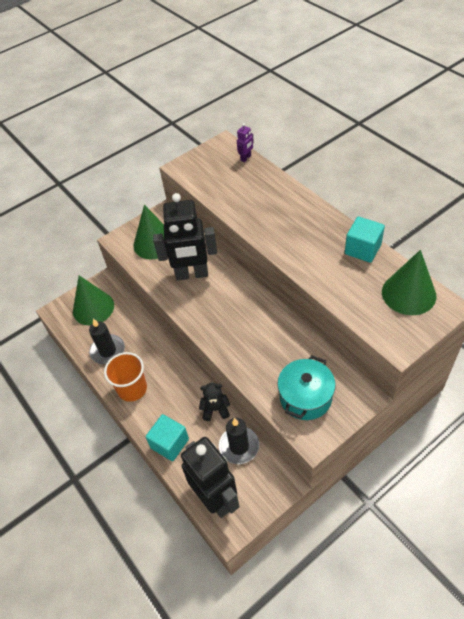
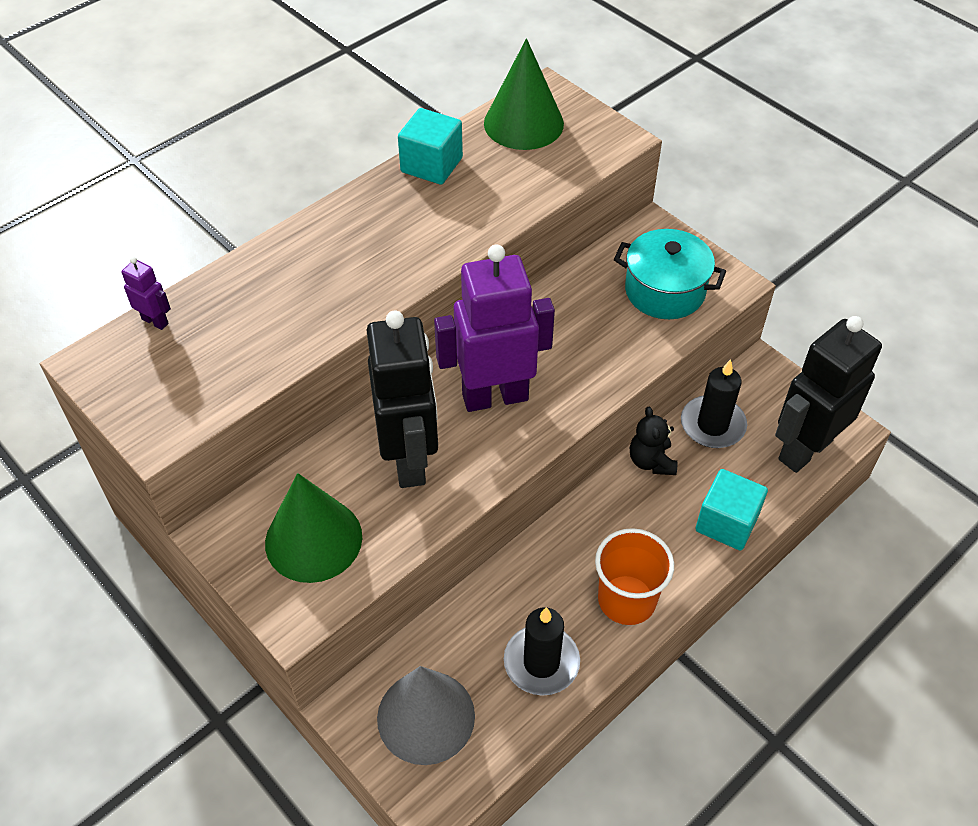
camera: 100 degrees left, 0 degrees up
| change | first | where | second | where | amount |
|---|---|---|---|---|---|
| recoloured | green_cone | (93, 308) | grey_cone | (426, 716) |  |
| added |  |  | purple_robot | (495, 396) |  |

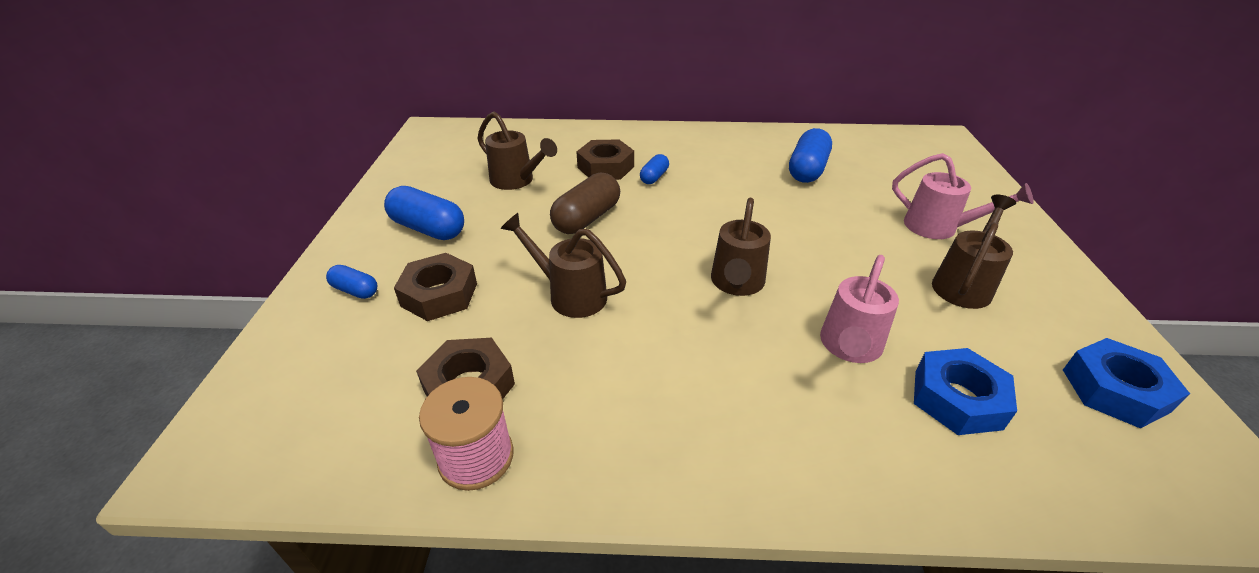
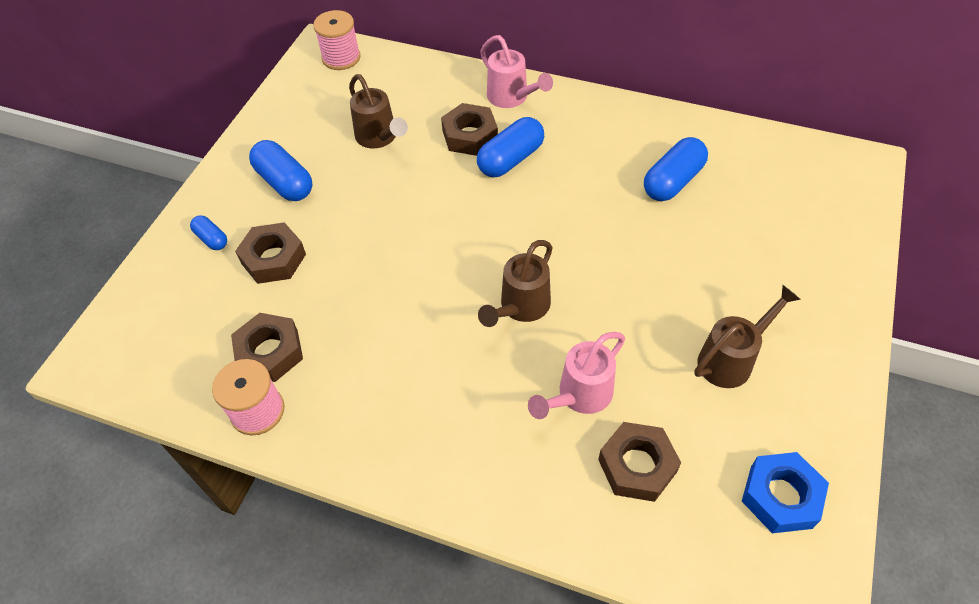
camera: 20 degrees right, 15 degrees up
| change | first | where | second | where | amount |
|---|---|---|---|---|---|
| moved | pink_watering_can | (938, 228) |  | (511, 98) |  |
| resized | blue_capsule | (654, 177) |  | (510, 159) | x1.82 |
| removed | brown_capsule | (587, 218) |  |  |  |
| removed | brown_watering_can | (570, 295) |  |  |  |
| recoloured | blue_nut | (957, 399) | brown_nut | (637, 466) |  |
| added |  |  | pink_spool | (341, 58) |  |

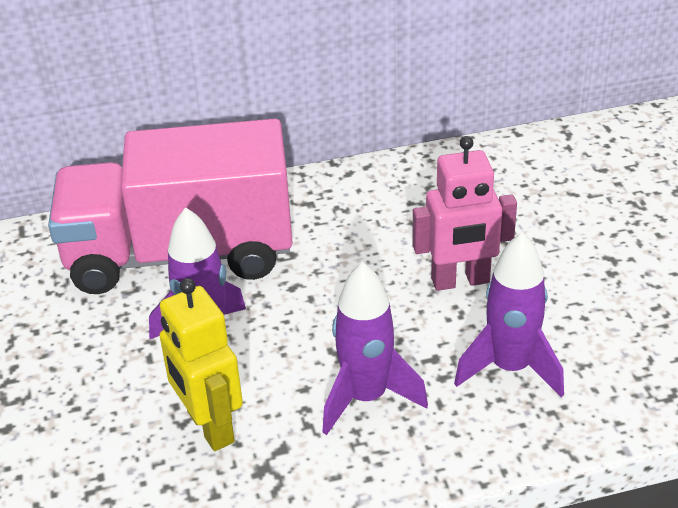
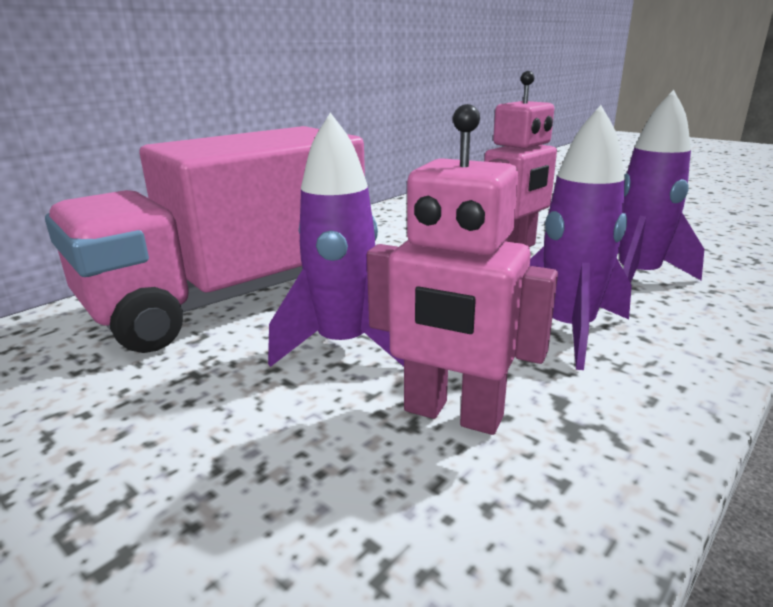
camera: 35 degrees left, 15 degrees down
| change | first | where | second | where | amount |
|---|---|---|---|---|---|
| recoloured | yellow_robot | (210, 427) | pink_robot | (452, 414) |  |

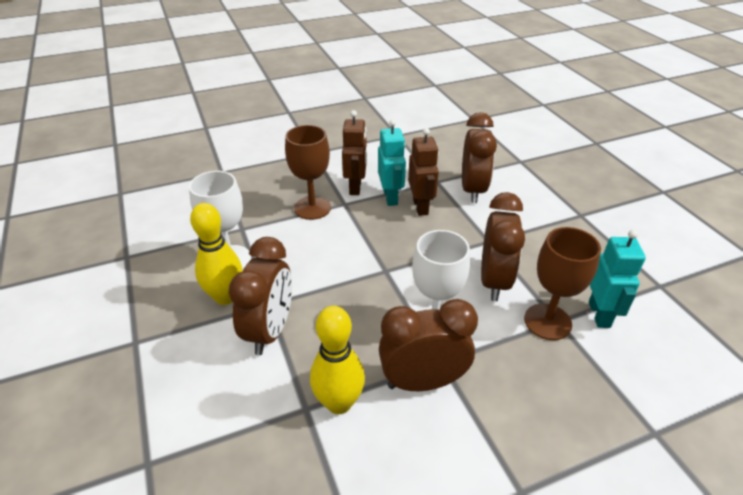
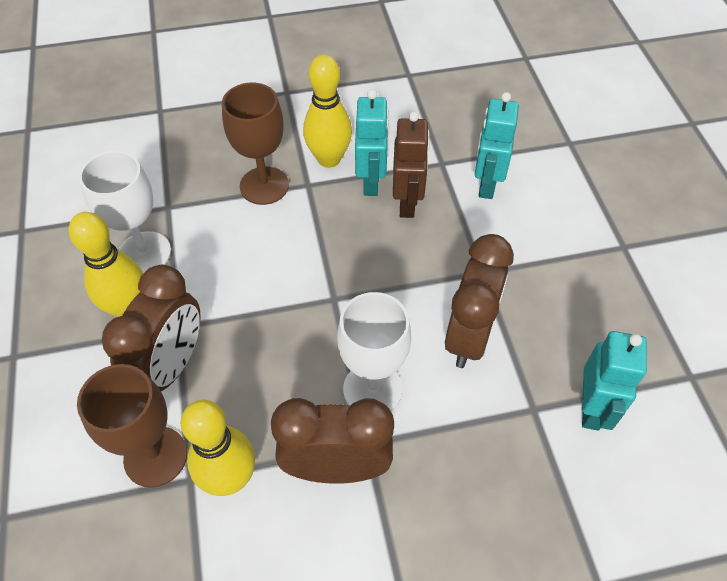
camera: 10 degrees right, 15 degrees up
| change | first | where | second | where | amount |
|---|---|---|---|---|---|
| replaced | brown_robot | (355, 187) | yellow_bowling_pin | (329, 159) |  |
| replaced | brown_clock | (473, 190) | turquoise_robot | (486, 184) |  |
| moved | brown_goblet | (547, 321) |  | (155, 456) |  |

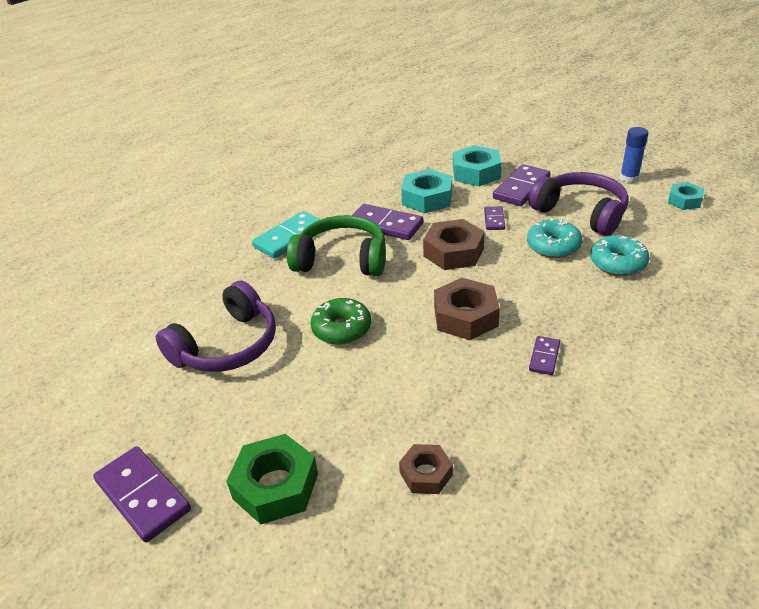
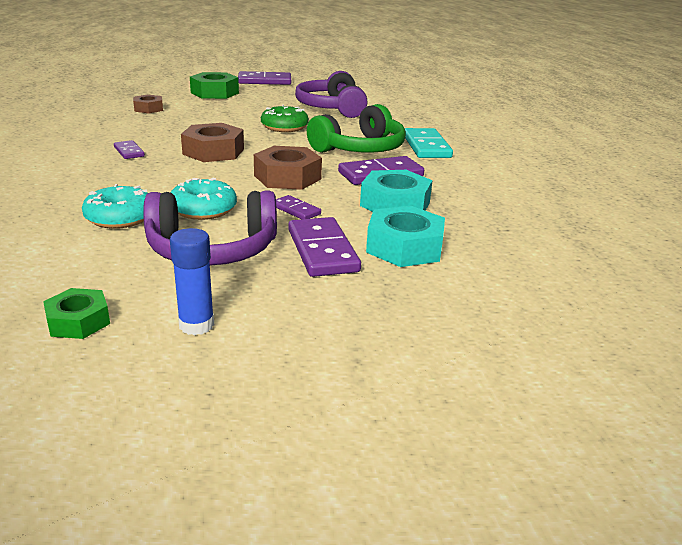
camera: 125 degrees right, 10 degrees down
| change | first | where | second | where | amount |
|---|---|---|---|---|---|
| recoloured | turquoise_nut | (684, 201) | green_nut | (78, 321) |  |

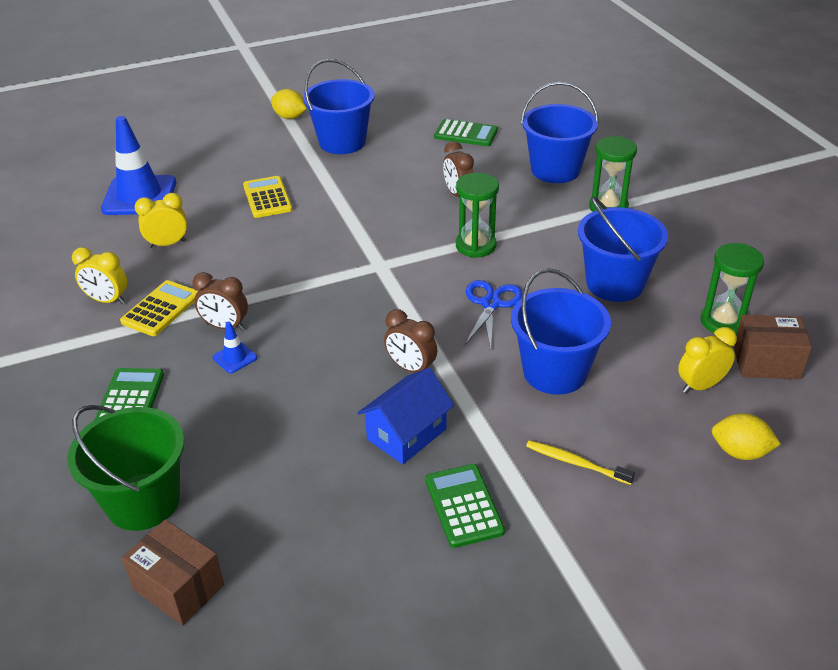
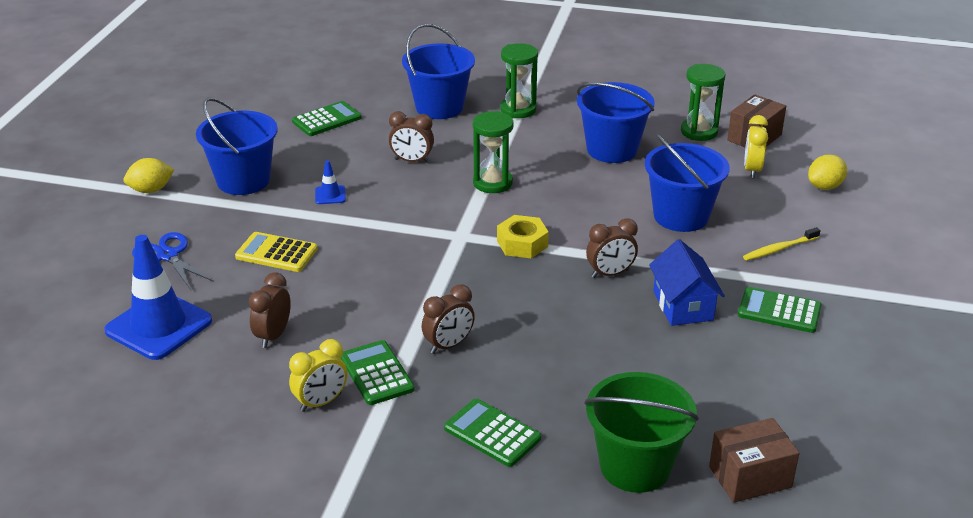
camera: 55 degrees left, 5 degrees down
| change | first | where | second | where | amount |
|---|---|---|---|---|---|
| recoloured | yellow_clock | (167, 244) | brown_clock | (273, 336) |  |
| recoloured | yellow_calculator | (161, 309) | green_calculator | (376, 373) |  |
| moved | blue_scissors | (491, 304) |  | (167, 255) |  |
| moved | blue_traffic_cone | (235, 358) |  | (330, 195) |  |
| added |  |  | yellow_nut | (522, 244) |  |

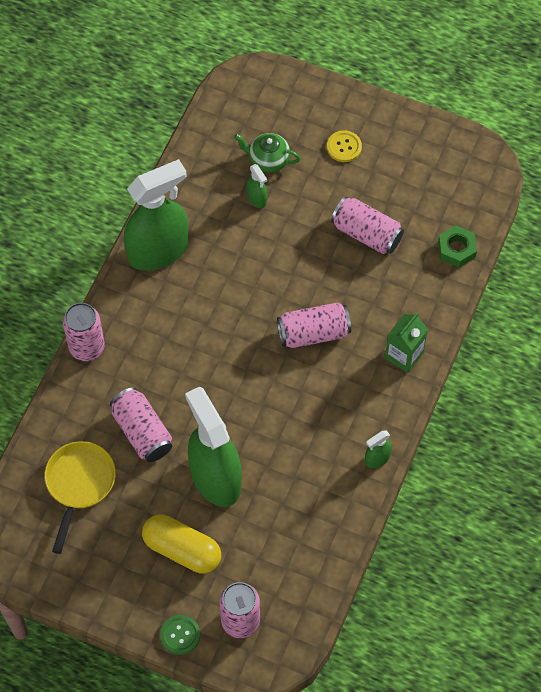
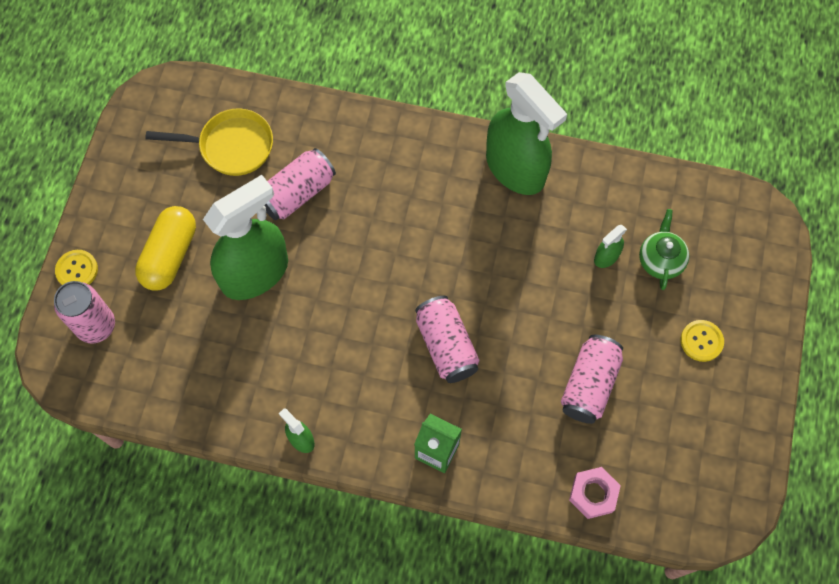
camera: 80 degrees right, 5 degrees up
| change | first | where | second | where | amount |
|---|---|---|---|---|---|
| recoloured | green_nut | (456, 249) | pink_nut | (593, 494) |  |
| removed | pink_can | (87, 347) |  |  |  |
| recoloured | green_button | (180, 635) | yellow_button | (77, 270) |  |

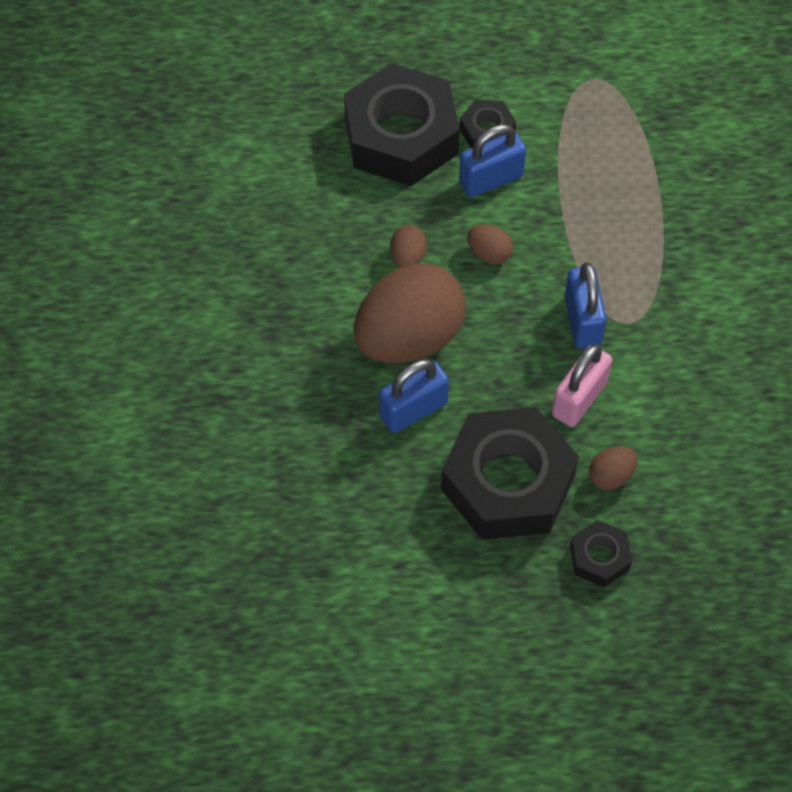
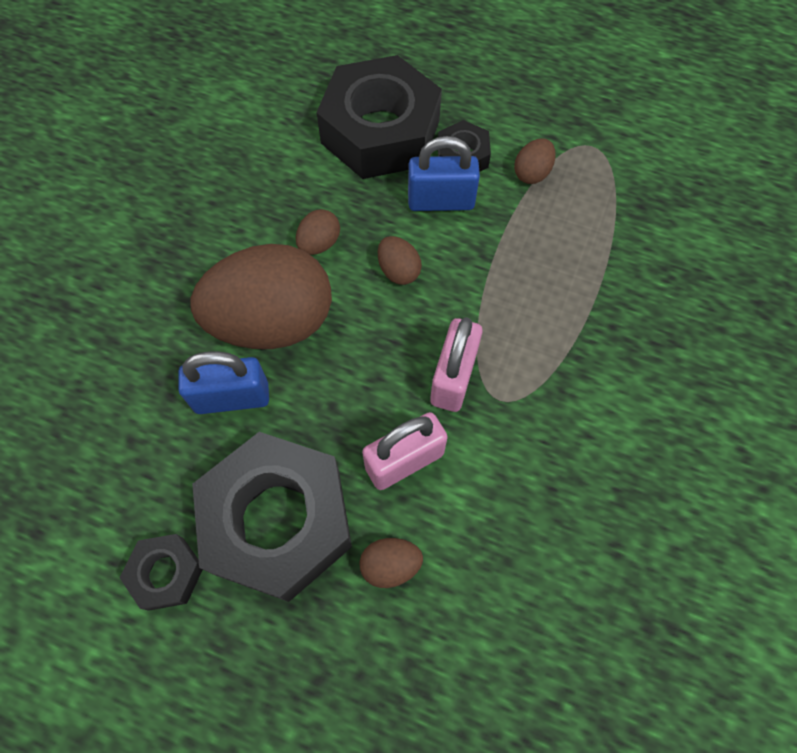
camera: 25 degrees right, 5 degrees up
| change | first | where | second | where | amount |
|---|---|---|---|---|---|
| recoloured | blue_padlock | (582, 321) | pink_padlock | (453, 377) |  |
| moved | black_nut | (599, 557) |  | (166, 573) |  |
| added |  |  | brown_egg | (532, 173) |  |

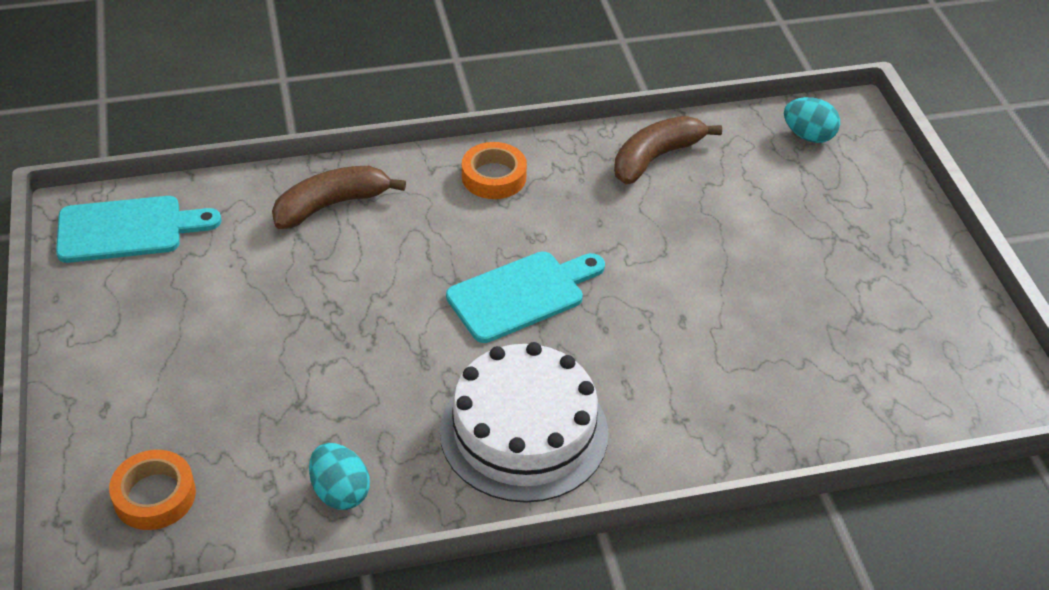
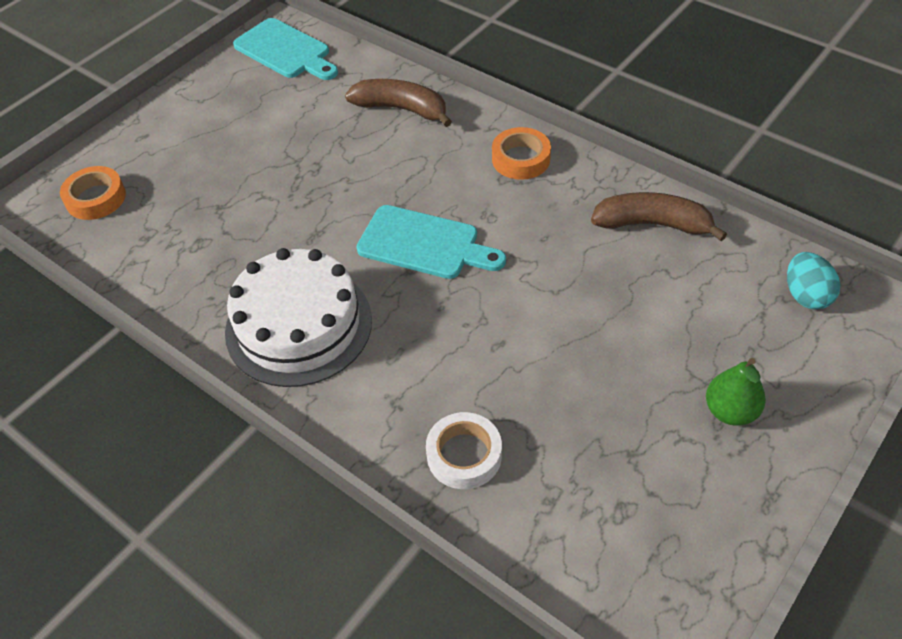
camera: 55 degrees right, 5 degrees up
| change | first | where | second | where | amount |
|---|---|---|---|---|---|
| removed | turquoise_egg | (340, 492) |  |  |  |
| added |  |  | green_pear | (730, 411) |  |
| added |  |  | white_tape | (464, 455) |  |

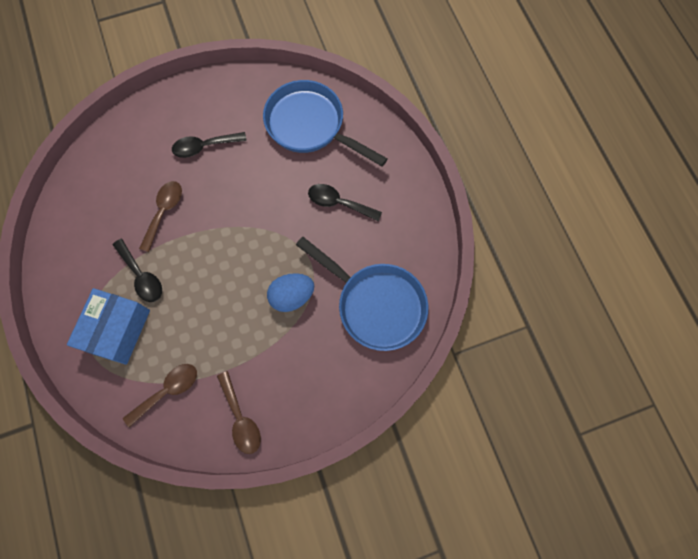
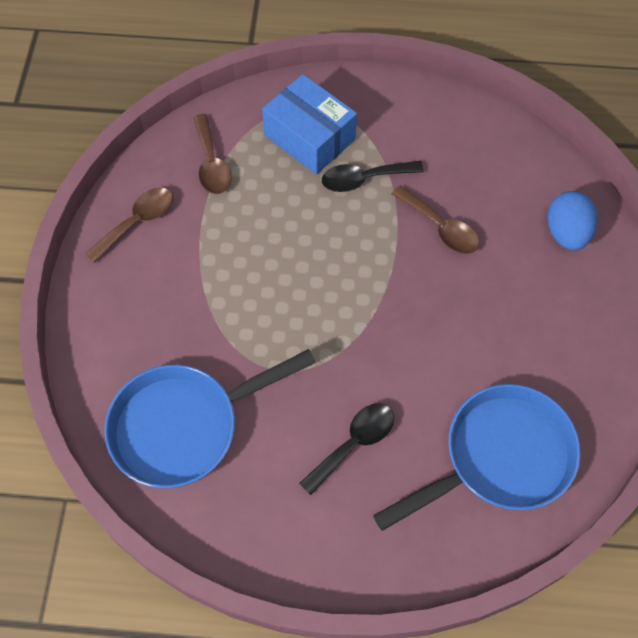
camera: 115 degrees right, 10 degrees down
| change | first | where | second | where | amount |
|---|---|---|---|---|---|
| removed | black_spoon | (204, 147) |  |  |  |
| moved | blue_egg | (292, 296) |  | (566, 233) |  |
| turned | brown_spoon | (241, 418) |  | (137, 222) | 135 degrees clockwise |

